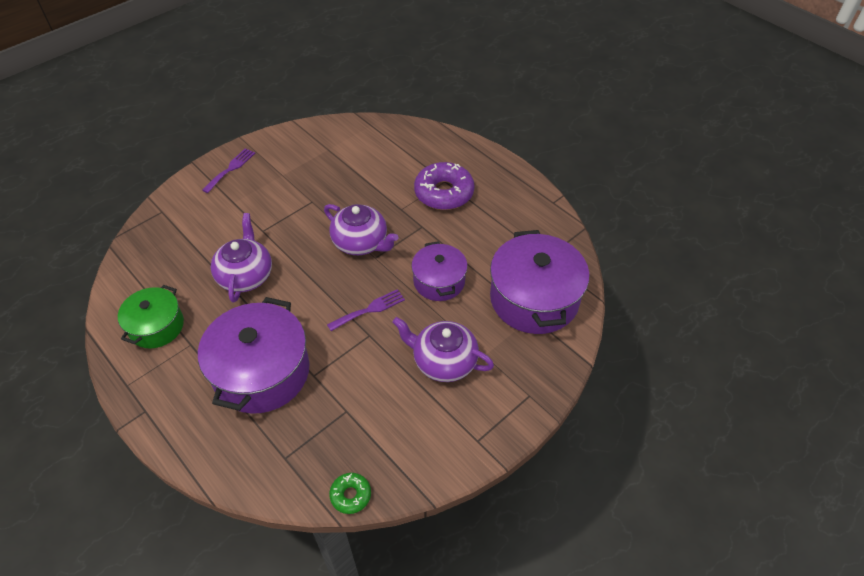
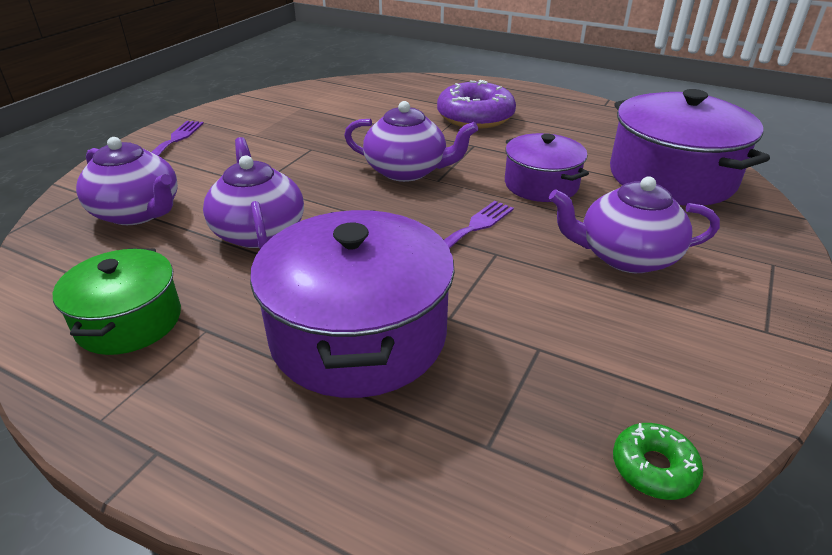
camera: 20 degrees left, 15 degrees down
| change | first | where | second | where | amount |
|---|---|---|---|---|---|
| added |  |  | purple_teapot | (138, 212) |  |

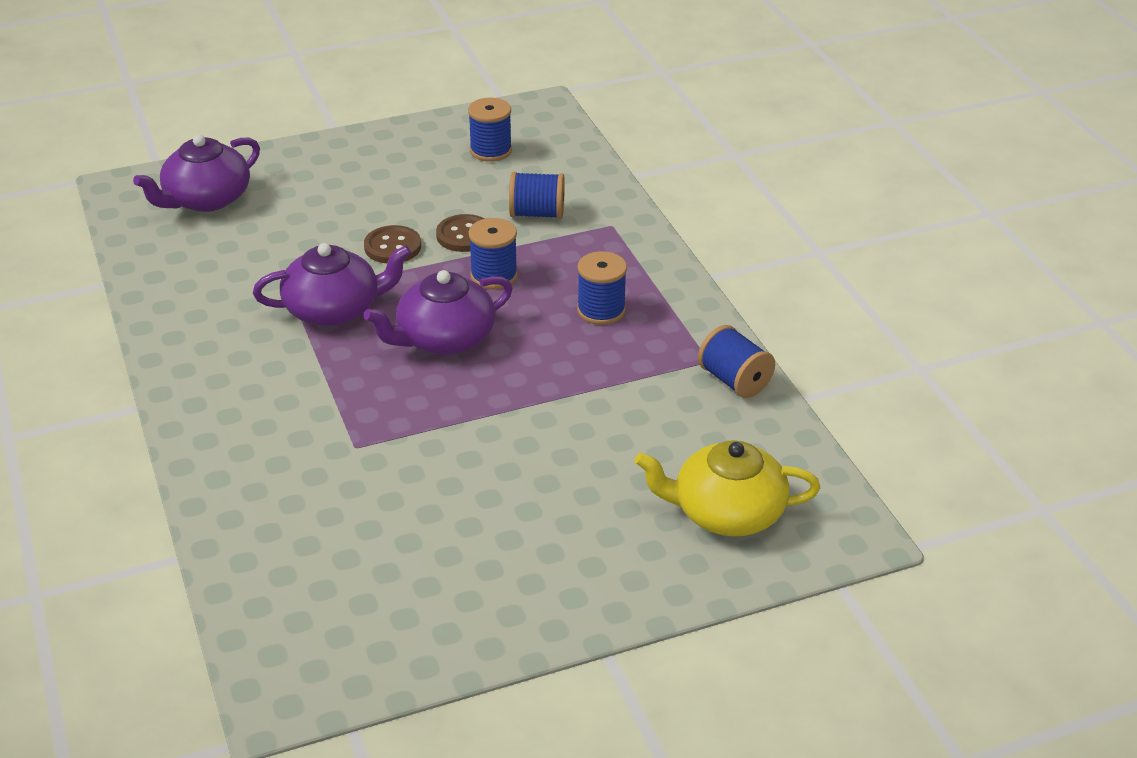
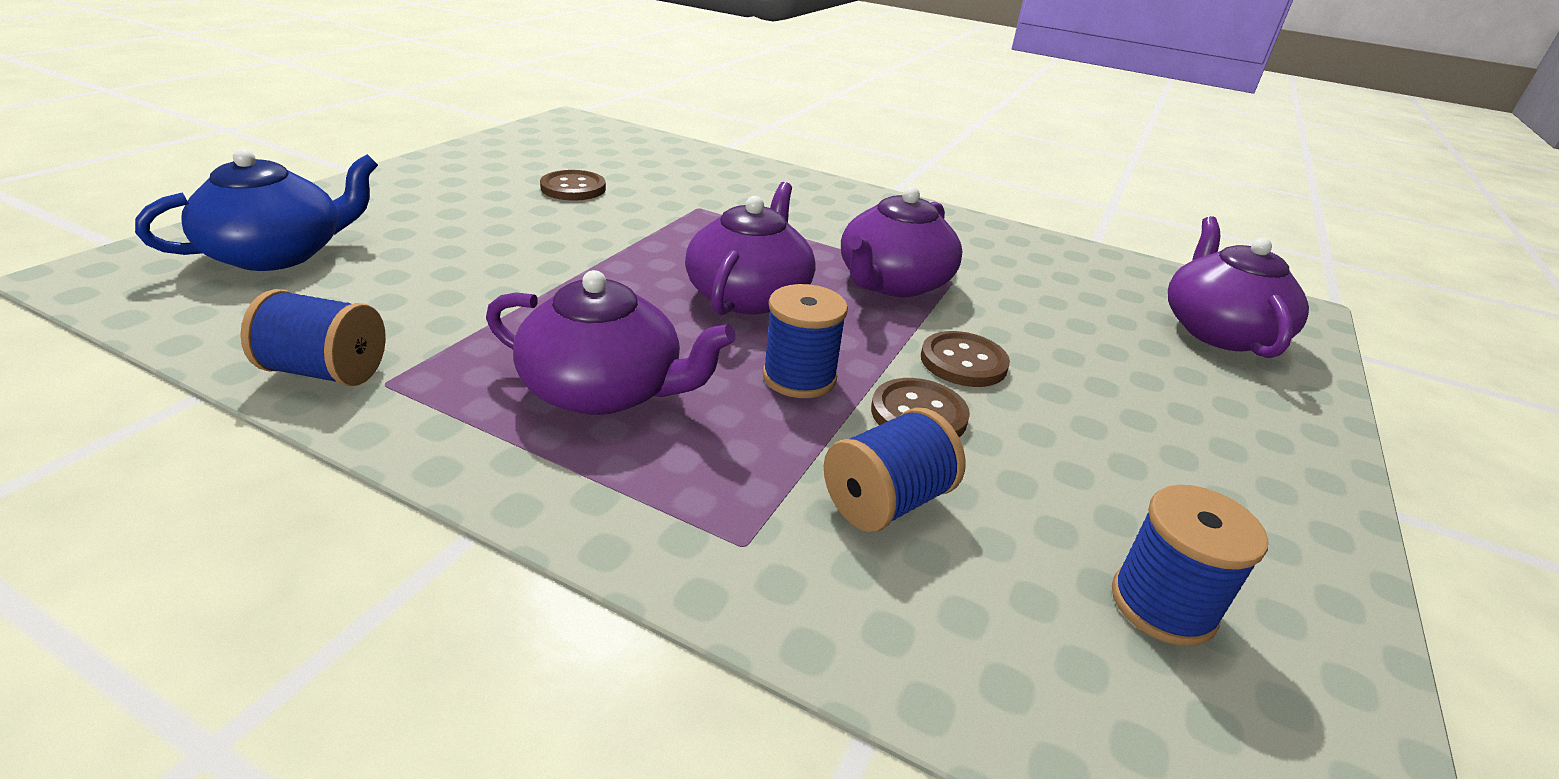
camera: 135 degrees right, 5 degrees down
| change | first | where | second | where | amount |
|---|---|---|---|---|---|
| replaced | blue_spool | (601, 310) | purple_teapot | (604, 390) |  |
| recoloured | yellow_teapot | (726, 512) | blue_teapot | (278, 254) |  |
| added |  |  | brown_button | (573, 188) |  |

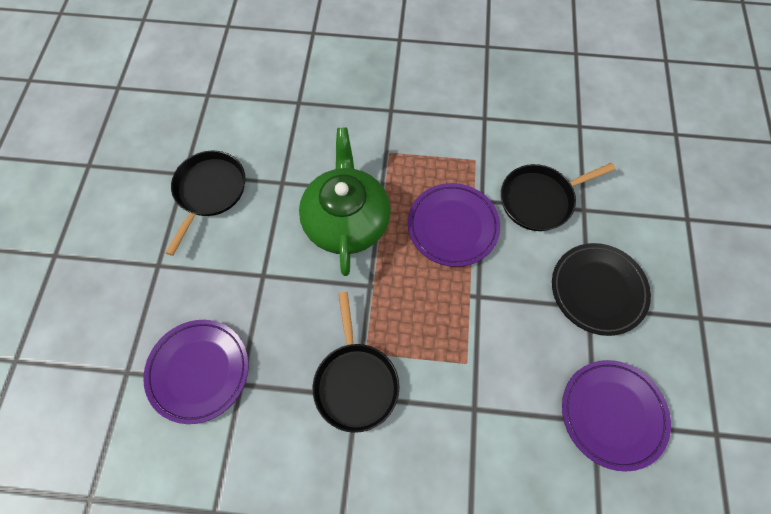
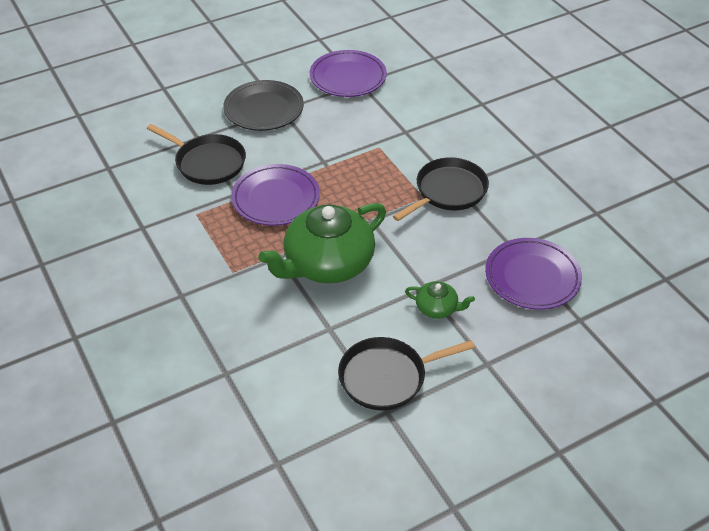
camera: 125 degrees left, 20 degrees down
| change | first | where | second | where | amount |
|---|---|---|---|---|---|
| added |  |  | green_teapot | (437, 308) |  |

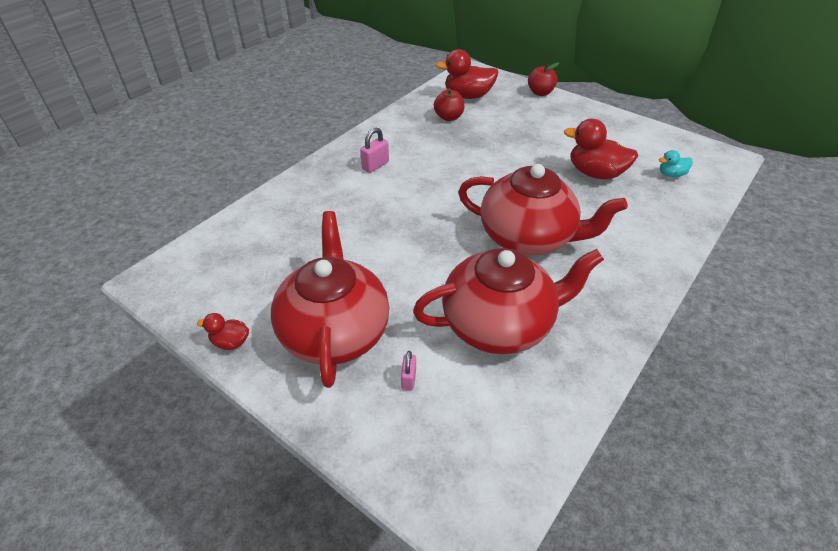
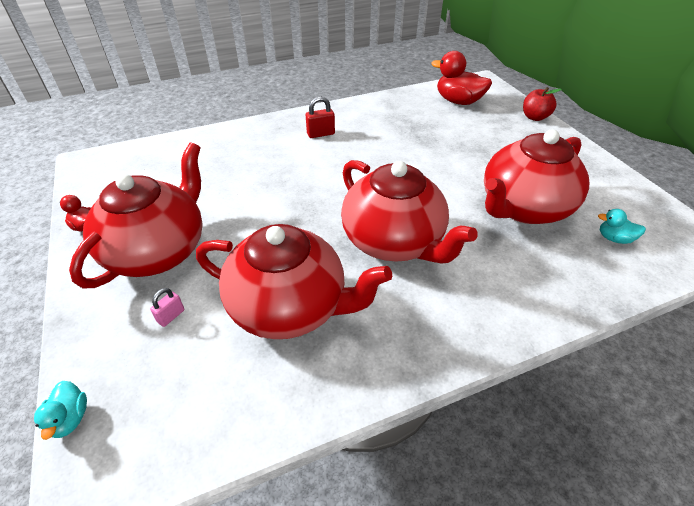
camera: 30 degrees right, 0 degrees up
| change | first | where | second | where | amount |
|---|---|---|---|---|---|
| removed | red_apple | (448, 117) |  |  |  |
| replaced | red_duck | (595, 173) | red_teapot | (523, 208) |  |
| recoloured | pink_padlock | (375, 165) | red_padlock | (321, 134) |  |
| added |  |  | turquoise_duck | (70, 418) |  |

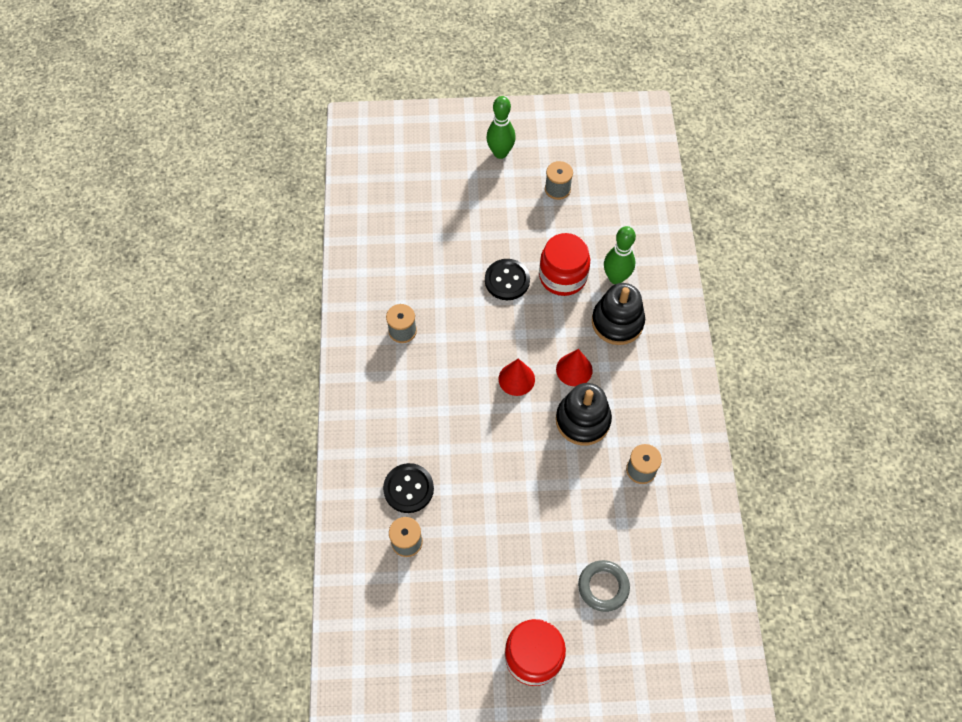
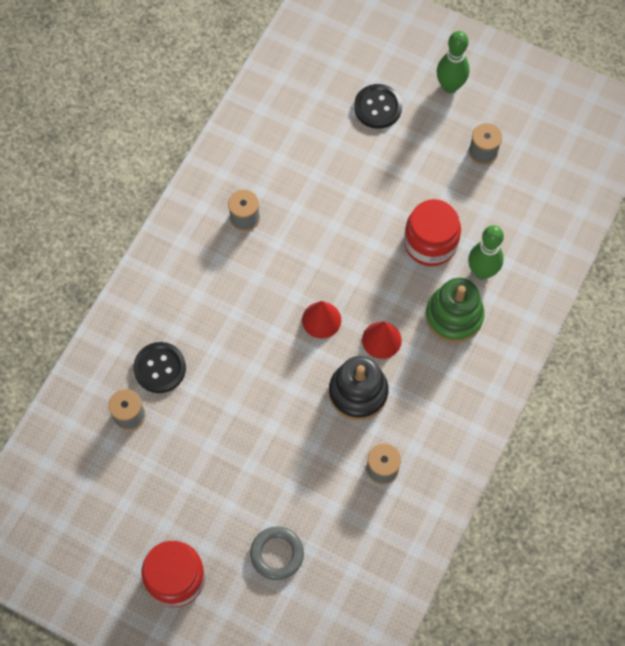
camera: 30 degrees right, 5 degrees up
| change | first | where | second | where | amount |
|---|---|---|---|---|---|
| moved | black_button | (507, 280) |  | (378, 107) |  |
| recoloured | black_stacking_toy | (617, 322) | green_stacking_toy | (454, 316) |  |

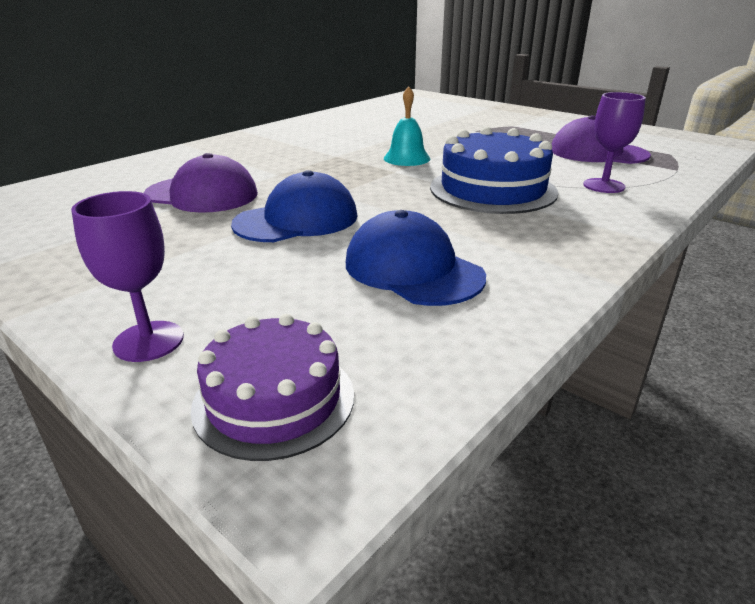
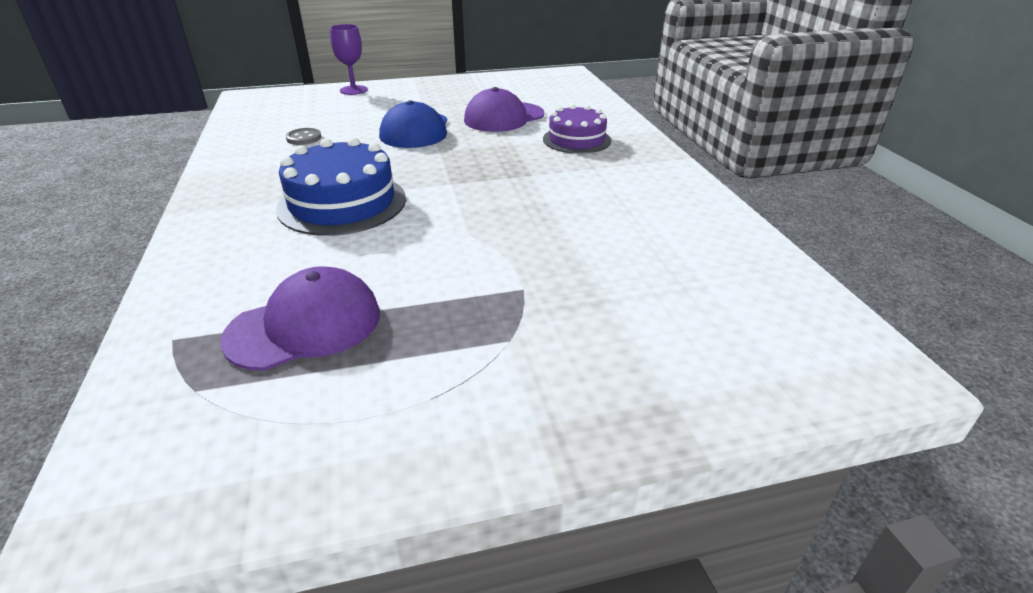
camera: 125 degrees right, 5 degrees up
| change | first | where | second | where | amount |
|---|---|---|---|---|---|
| removed | turquoise_bell | (406, 158) |  |  |  |
| removed | purple_goblet | (604, 186) |  |  |  |
| replaced | blue_cap | (413, 269) | grey_button | (304, 138) |  |
| moved | purple_cake | (274, 399) |  | (576, 140) |  |

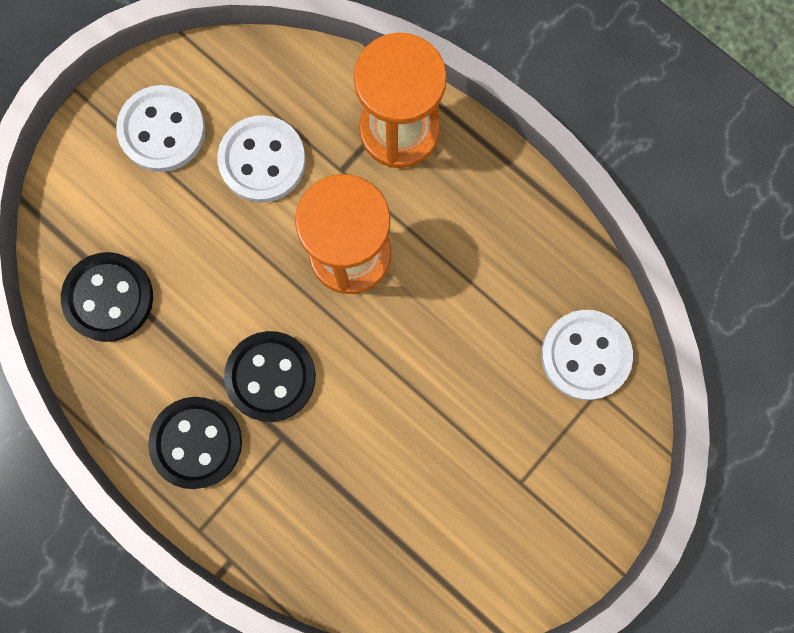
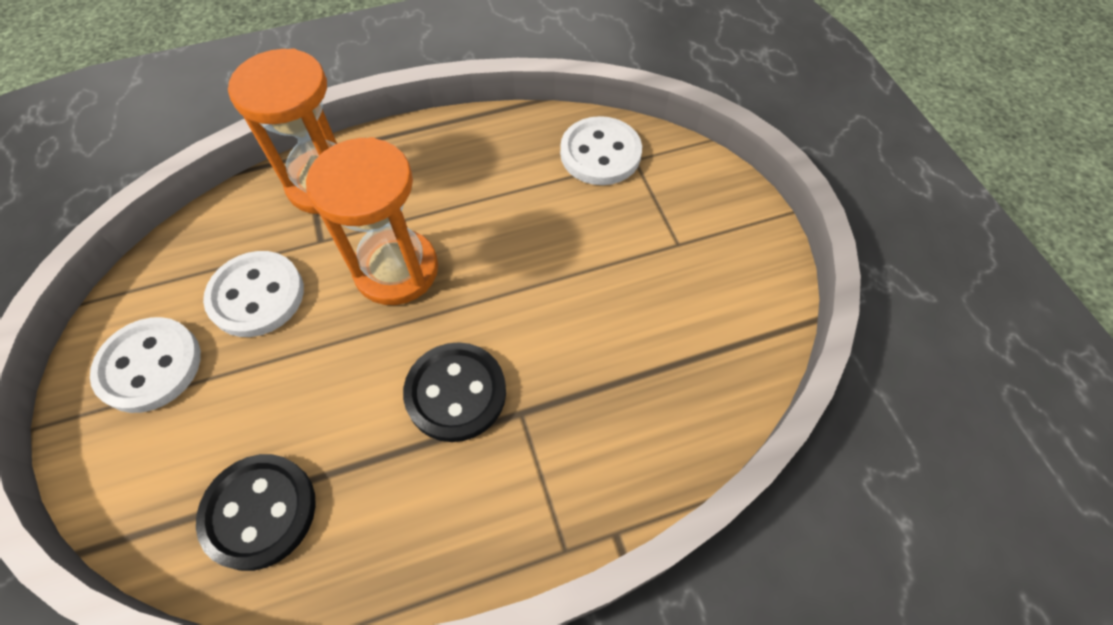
camera: 60 degrees left, 20 degrees down
| change | first | where | second | where | amount |
|---|---|---|---|---|---|
| removed | black_button | (196, 442) |  |  |  |

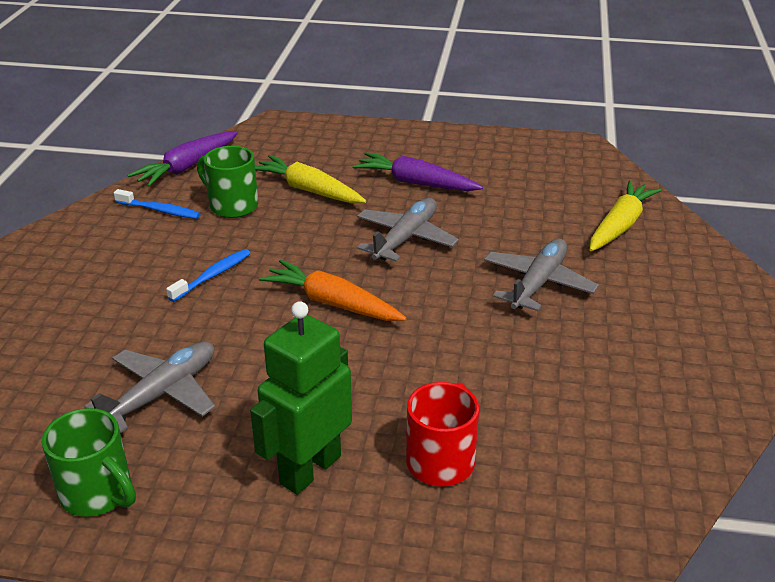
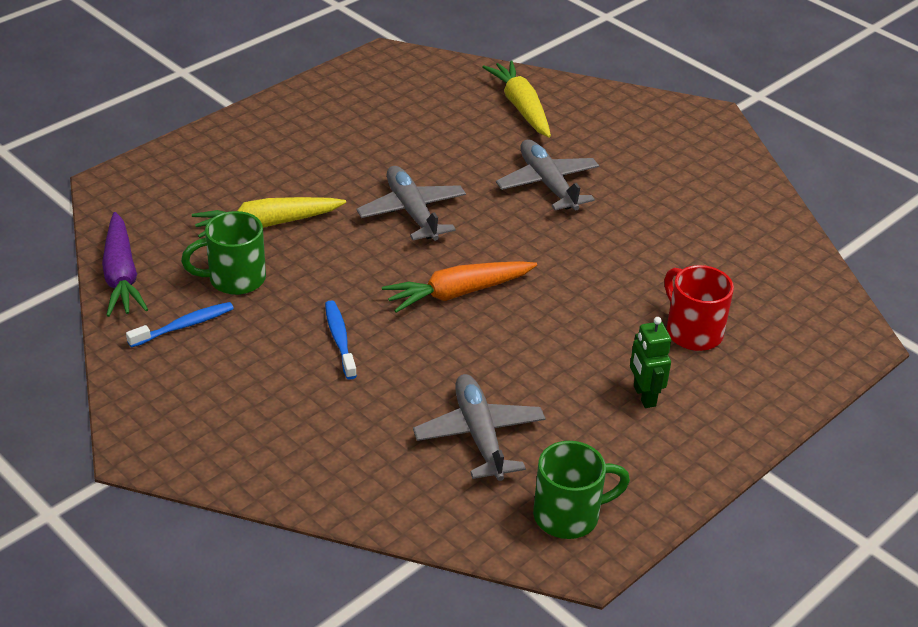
camera: 55 degrees left, 5 degrees up
| change | first | where | second | where | amount |
|---|---|---|---|---|---|
| removed | purple_carrot | (415, 183) |  |  |  |
| resized | green_robot | (310, 469) |  | (644, 396) | x0.58 |

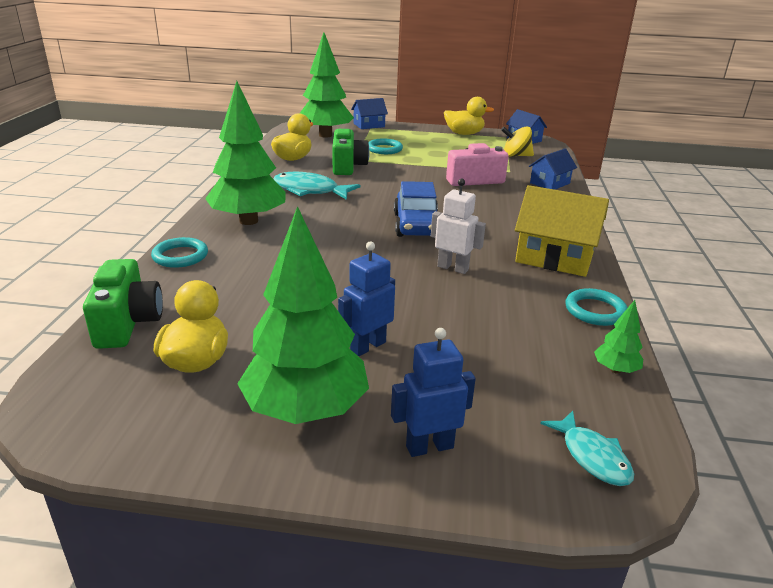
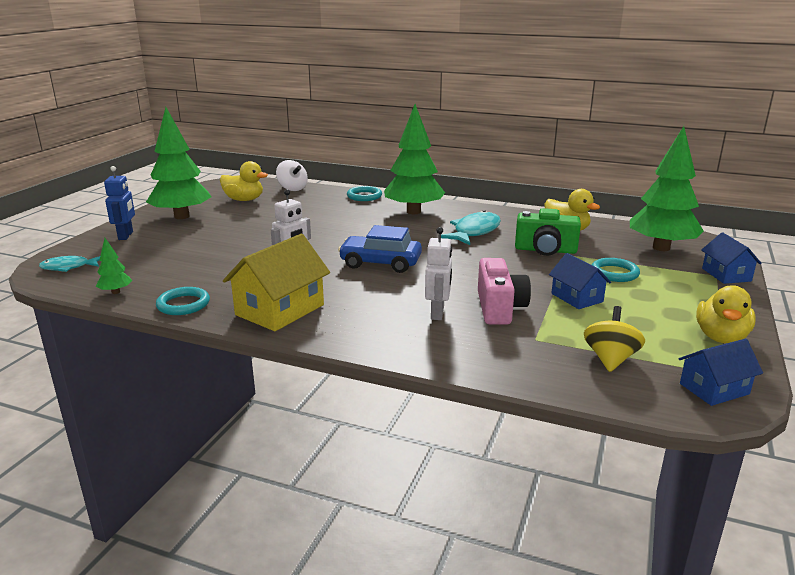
camera: 105 degrees right, 5 degrees down
| change | first | where | second | where | amount |
|---|---|---|---|---|---|
| moved | blue_house | (550, 183) |  | (577, 297) |  |
| removed | blue_robot | (367, 346) |  |  |  |
| replaced | green_camera | (127, 323) | white_spinning_top | (292, 188) |  |
| added |  |  | white_robot | (437, 313) |  |

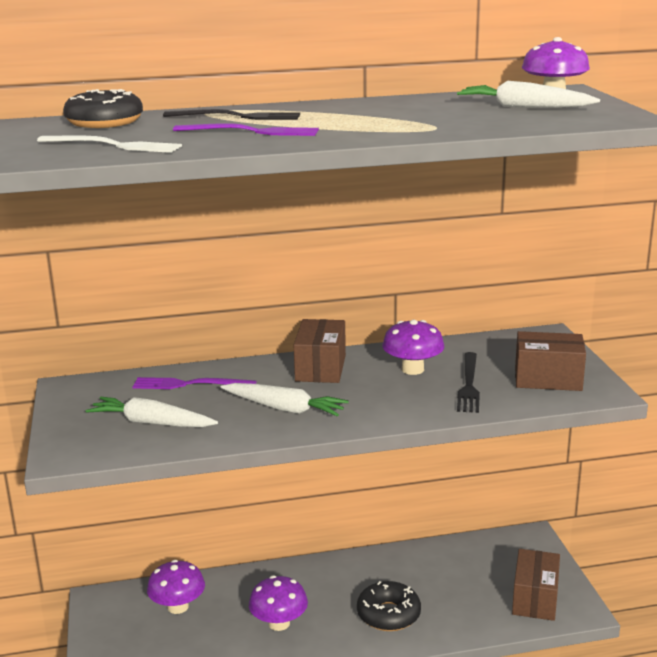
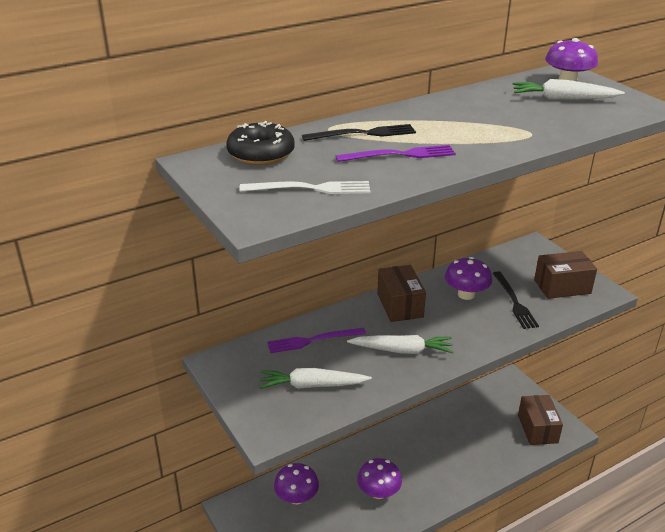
camera: 20 degrees left, 10 degrees up
| change | first | where | second | where | amount |
|---|---|---|---|---|---|
| removed | black_donut | (388, 614) |  |  |  |

